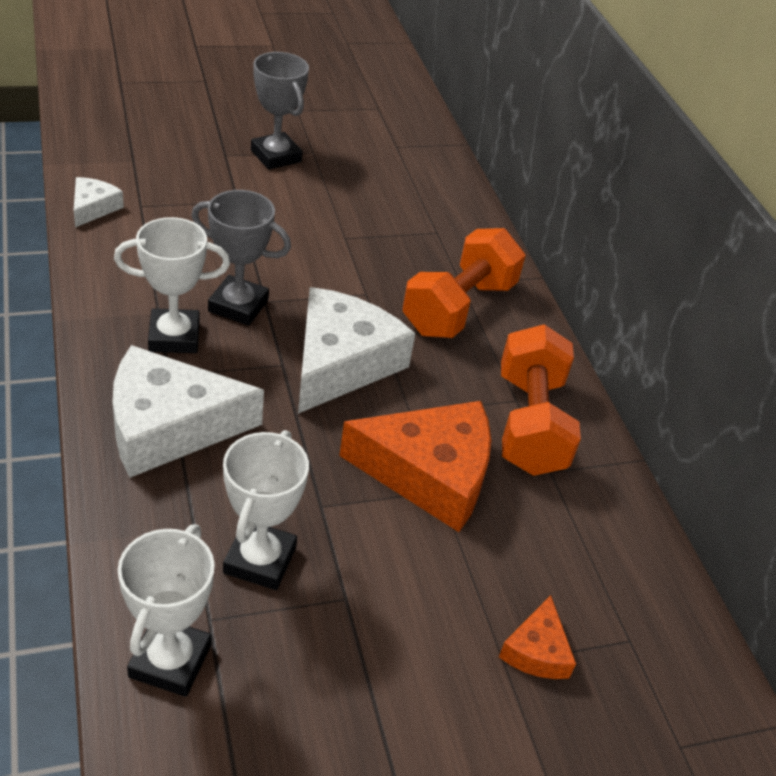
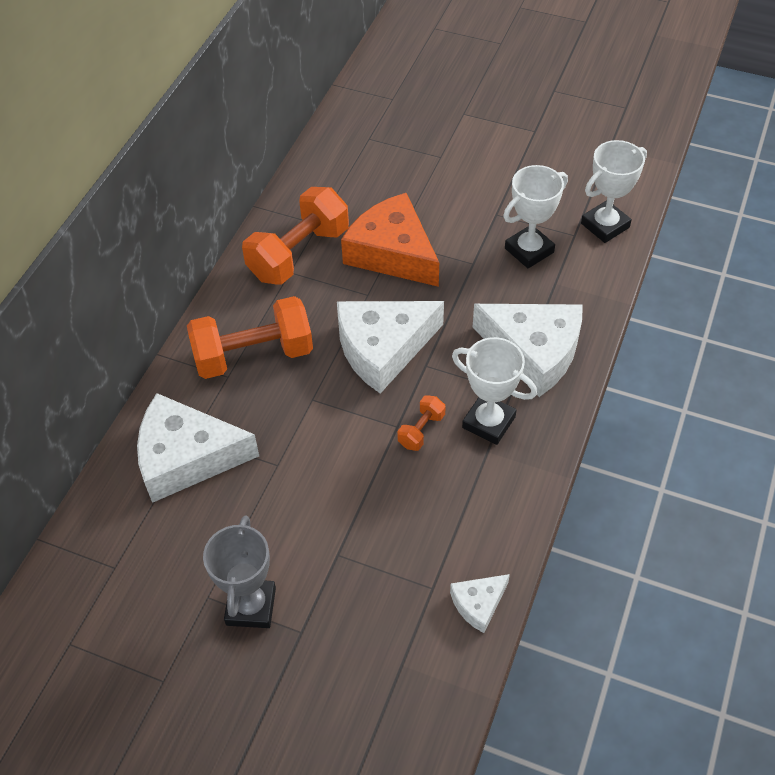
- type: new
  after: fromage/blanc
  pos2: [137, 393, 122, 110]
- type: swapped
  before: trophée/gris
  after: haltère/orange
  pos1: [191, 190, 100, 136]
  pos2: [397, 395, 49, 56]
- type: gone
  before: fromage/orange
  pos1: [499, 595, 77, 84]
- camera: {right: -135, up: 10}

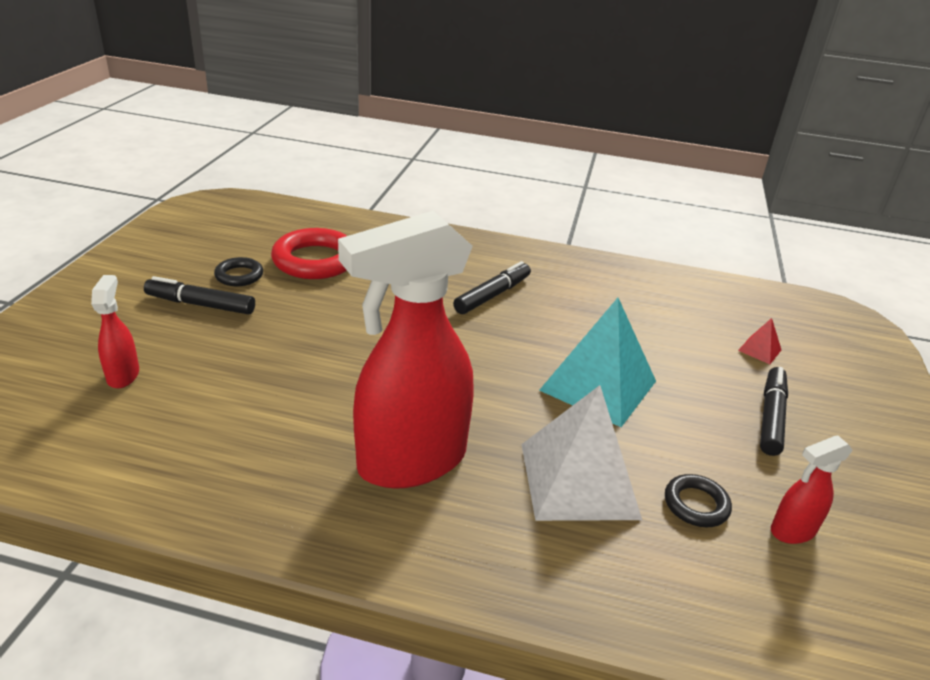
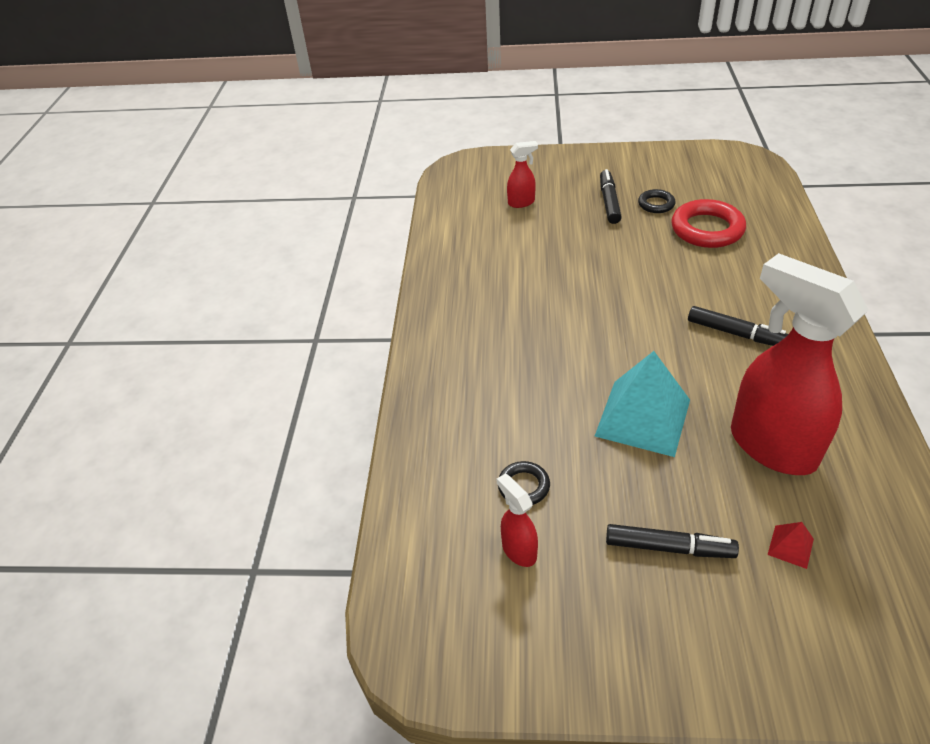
- type: shifted
  before: vaporisateur/rouge
  pos1: [338, 211, 136, 278]
  pos2: [731, 253, 138, 222]
- type: gone
  before: pyramide/blanc
  pos1: [521, 385, 121, 136]
- camera: {right: 85, up: 10}

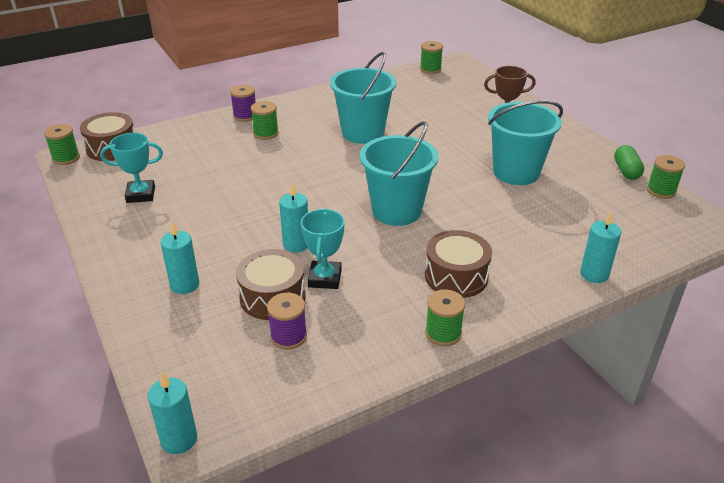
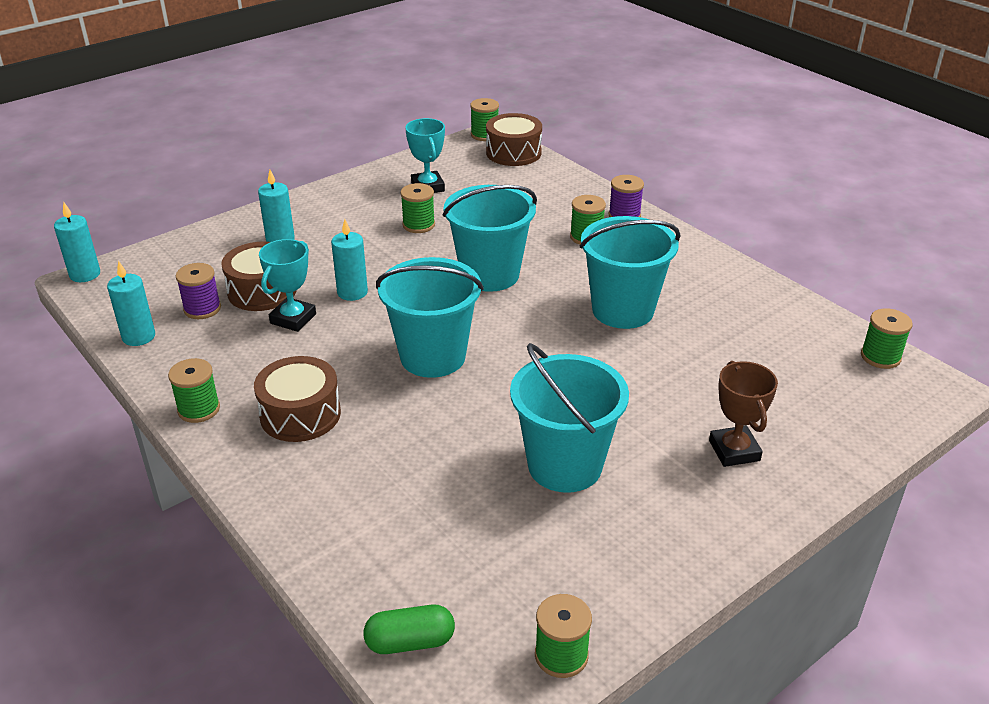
- type: shifted
  before: bougie/turquoise
  pos1: [580, 211, 41, 72]
  pos2: [107, 260, 48, 86]
- type: rotated
  before: trophée/turquoise
  pos1: [301, 209, 43, 80]
  pos2: [259, 239, 57, 93]
  turn: -60
- type: shifted
  before: gélule/vert
  pos1: [614, 145, 30, 35]
  pos2: [363, 605, 92, 49]
- type: new
  after: bobine/vert
  pos2: [400, 183, 35, 50]
- type: new
  after: seau/turquoise
  pos2: [443, 185, 94, 107]
- camera: {right: 80, up: 0}

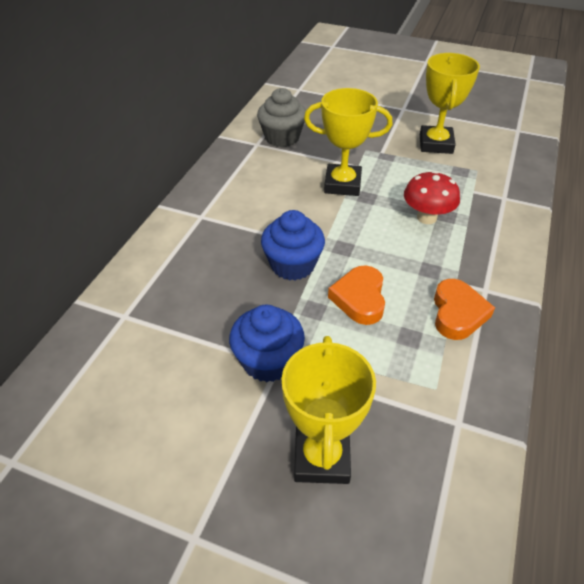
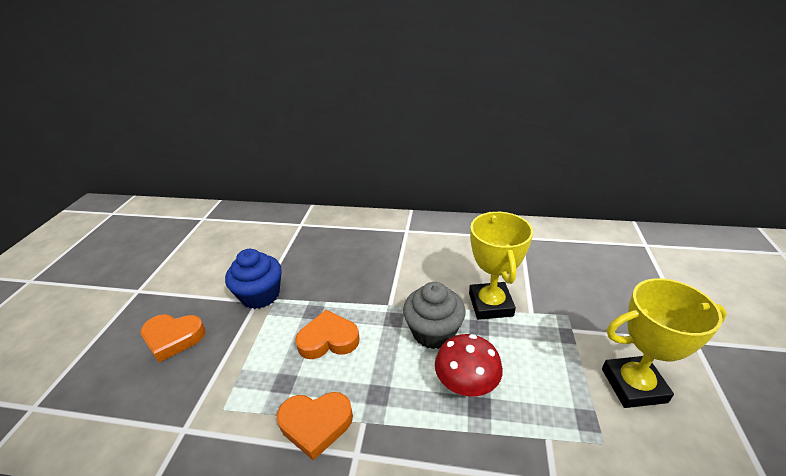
- type: swapped
  before: trophée/jaune
  after: cœur/orange
  pos1: [281, 336, 95, 148]
  pos2: [141, 314, 65, 48]
- type: shifted
  before: muffin/gris
  pos1: [257, 88, 49, 59]
  pos2: [403, 282, 63, 67]
- type: gone
  before: muffin/bleu
  pos1: [261, 210, 64, 71]
- camera: {right: 80, up: -10}

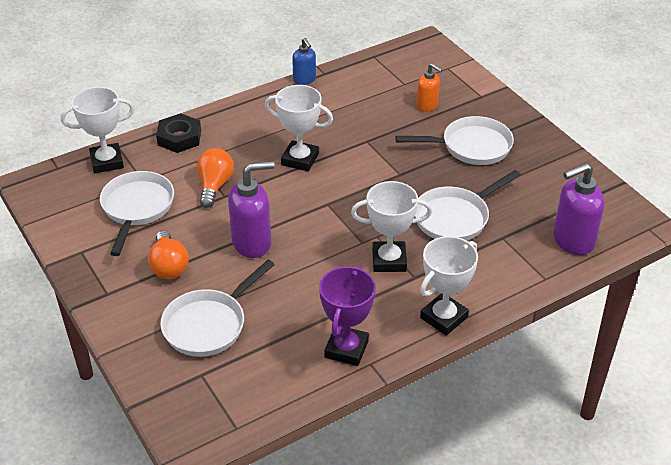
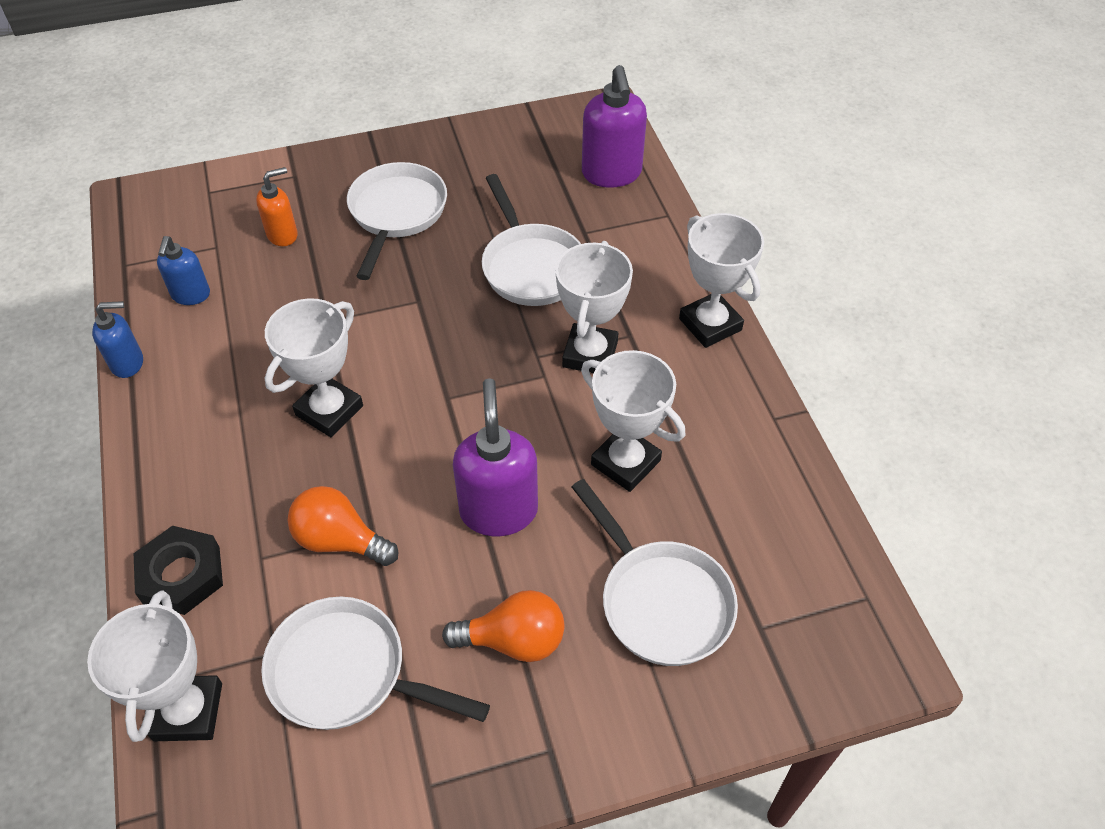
- type: new
  after: distributeur de savon/bleu
  pos2: [157, 236, 53, 69]
- type: new
  after: trophée/blanc
  pos2: [581, 350, 104, 142]
- type: gone
  before: trophée/violet
  pos1: [319, 265, 57, 101]
- camera: {right: -75, up: 10}

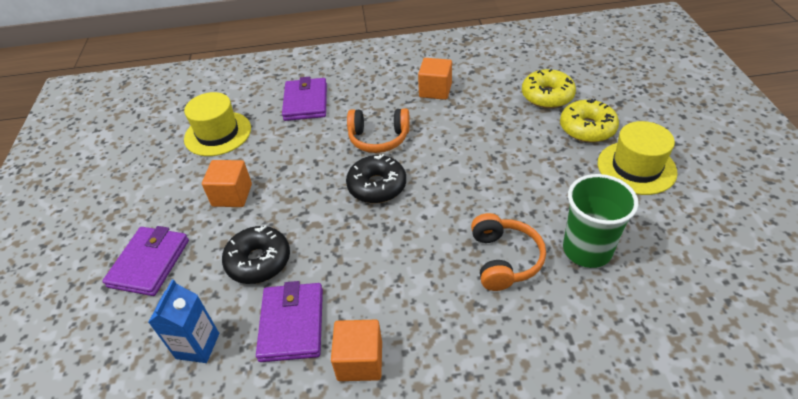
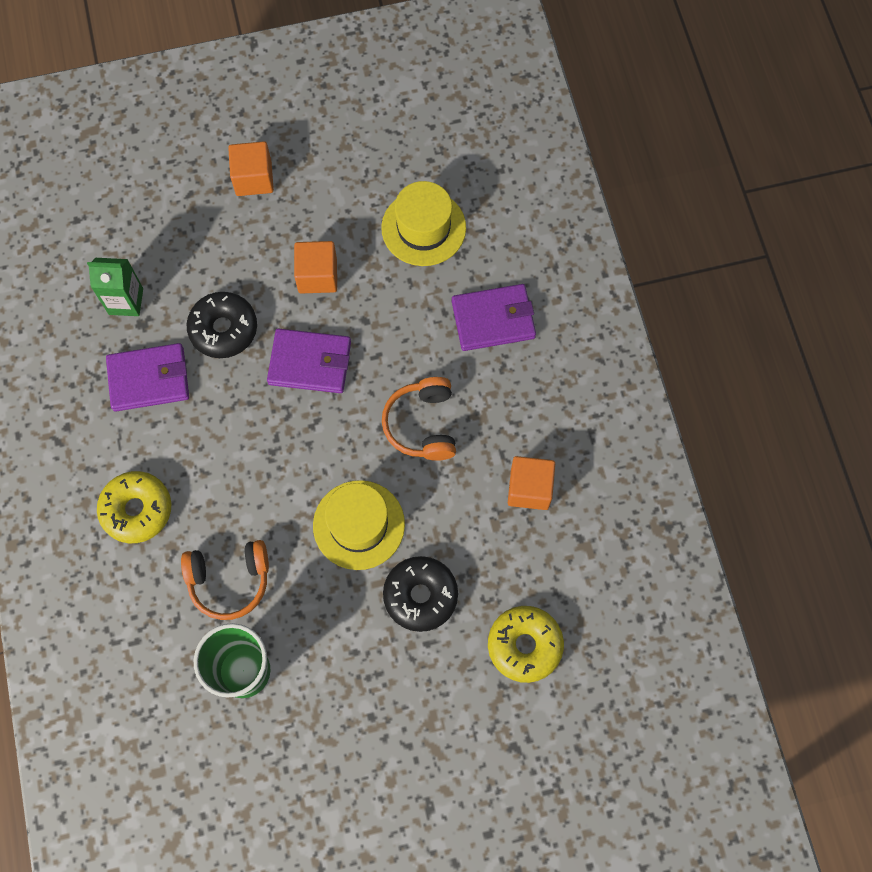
- type: repainted
  before: brique de lait/bleu
  after: brique de lait/vert
  pos1: [148, 279, 71, 84]
  pos2: [87, 258, 56, 58]
- type: shifted
  before: beignet/jaune
  pos1: [560, 99, 59, 44]
  pos2: [97, 471, 74, 72]
- type: shifted
  before: cube/orange
  pos1: [331, 320, 51, 61]
  pos2: [228, 141, 46, 55]
- type: shifted
  before: portefeuille/violet
  pos1: [102, 226, 87, 70]
  pos2: [267, 328, 84, 65]
- type: shifted
  before: chapeau/jaune
  pos1: [598, 121, 80, 74]
  pos2: [313, 480, 92, 90]
- type: shifted
  before: beignet/noir
  pos1: [346, 154, 60, 49]
  pos2: [383, 556, 75, 76]
- camera: {right: 80, up: 25}

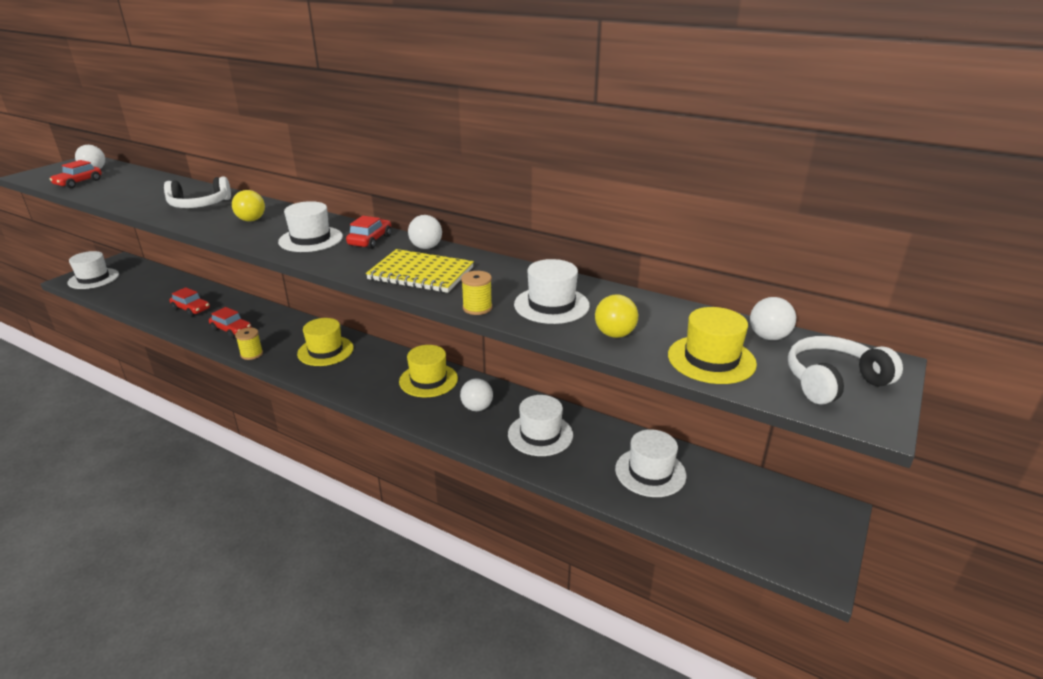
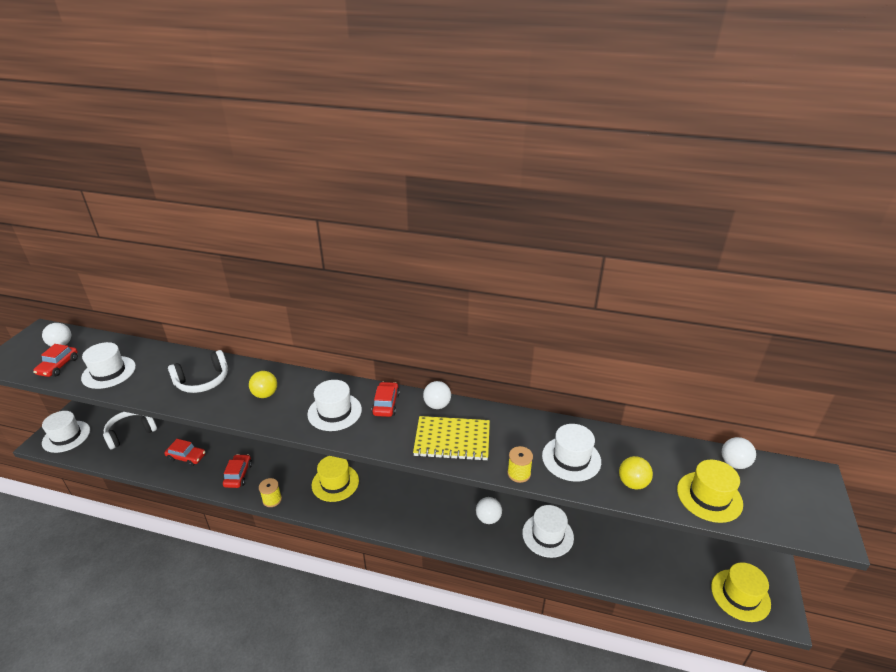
- type: shifted
  before: chapeau/blanc
  pos1: [615, 429, 72, 68]
  pos2: [81, 342, 55, 47]
- type: shifted
  before: casque audio/blanc
  pos1: [788, 336, 115, 69]
  pos2: [103, 412, 54, 37]
- type: rotated
  before: voiture/rouge
  pos1: [209, 307, 42, 31]
  pos2: [223, 454, 29, 34]
  turn: -105
- type: shifted
  before: chapeau/jaune
  pos1: [399, 345, 59, 52]
  pos2: [711, 562, 60, 60]
- camera: {right: -15, up: 5}

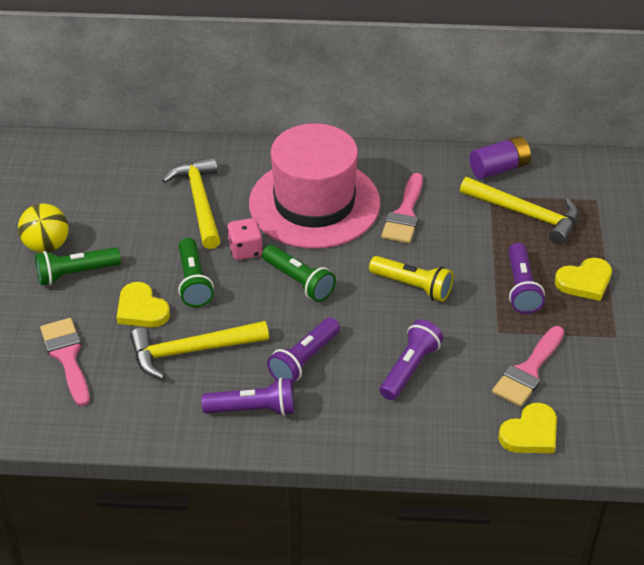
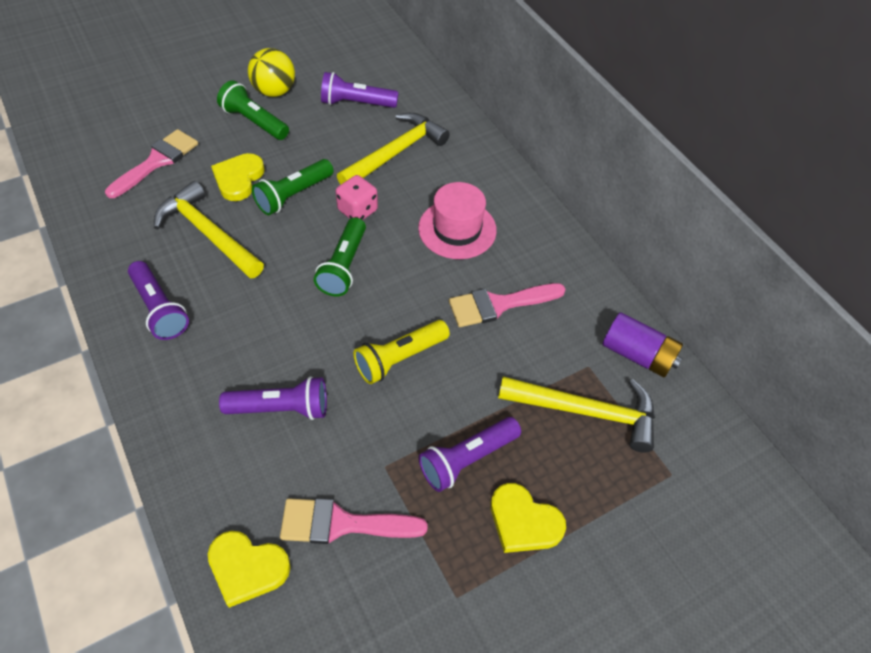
- type: shifted
  before: lampe de poche/violet
  pos1: [267, 318, 73, 65]
  pos2: [321, 72, 78, 36]
- type: rotated
  before: lampe de poche/jaune
  pos1: [369, 256, 85, 46]
  pos2: [353, 320, 97, 64]
  turn: 60
- type: scaled
  before: chapeau/rose
  pos1: [249, 123, 131, 126]
  pos2: [418, 182, 79, 77]
  scale: 0.55
- type: rotated
  before: marteau/jaune
  pos1: [460, 177, 119, 68]
  pos2: [498, 377, 157, 76]
  turn: -75
- camera: {right: 55, up: 10}

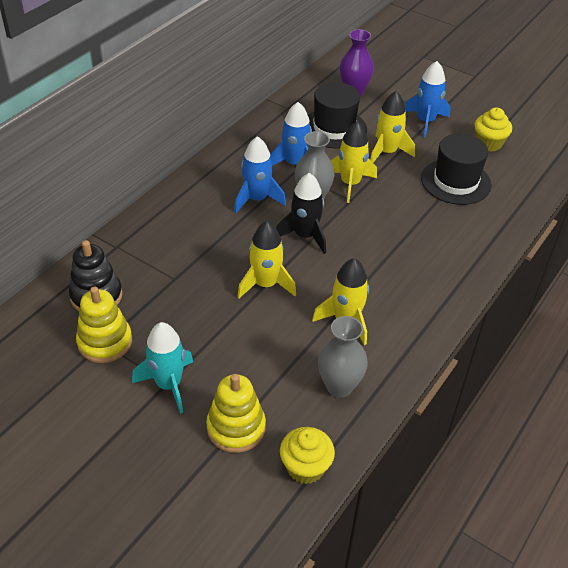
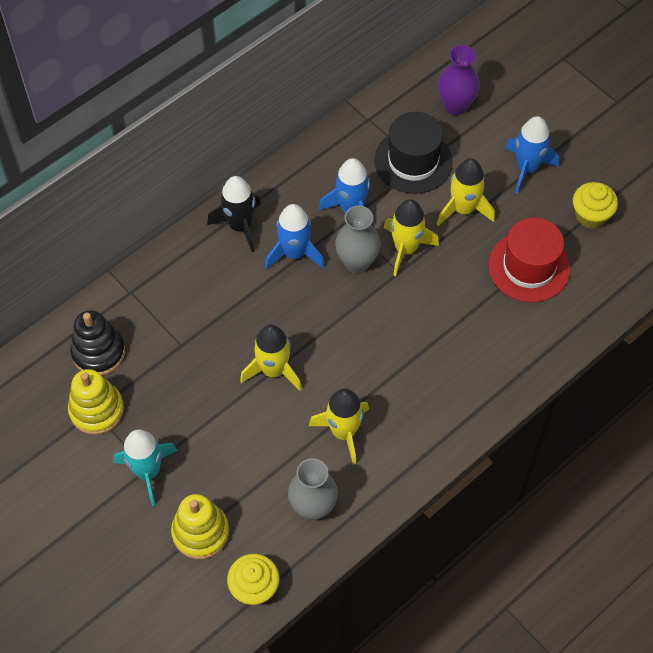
- type: shifted
  before: fusée/noir
  pos1: [276, 173, 50, 81]
  pos2: [207, 176, 54, 76]
- type: repainted
  before: chapeau/noir
  after: chapeau/rouge
  pos1: [421, 134, 71, 71]
  pos2: [488, 217, 83, 85]
- camera: {right: 15, up: 15}

